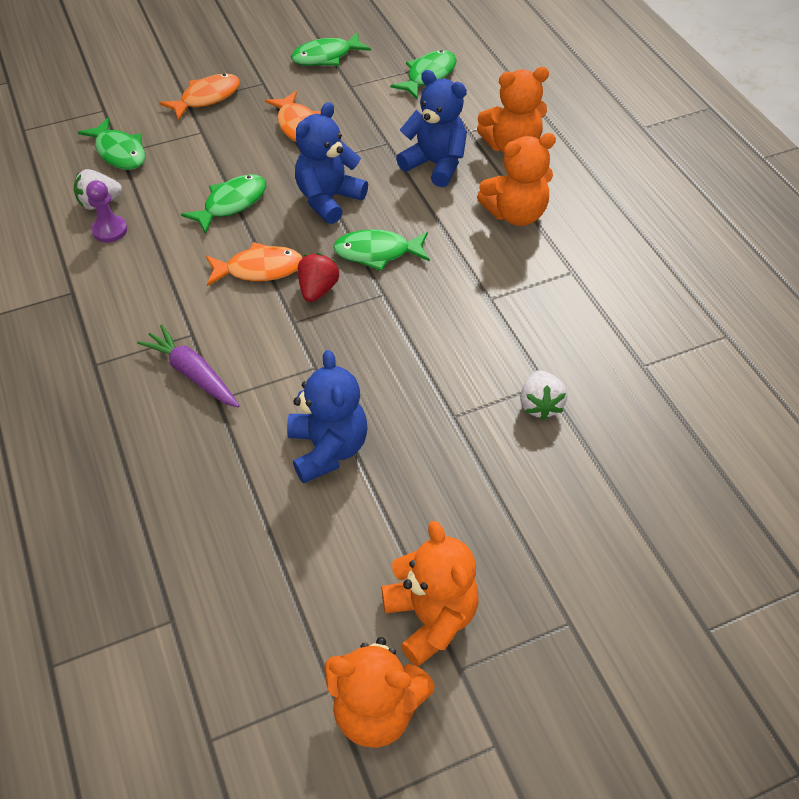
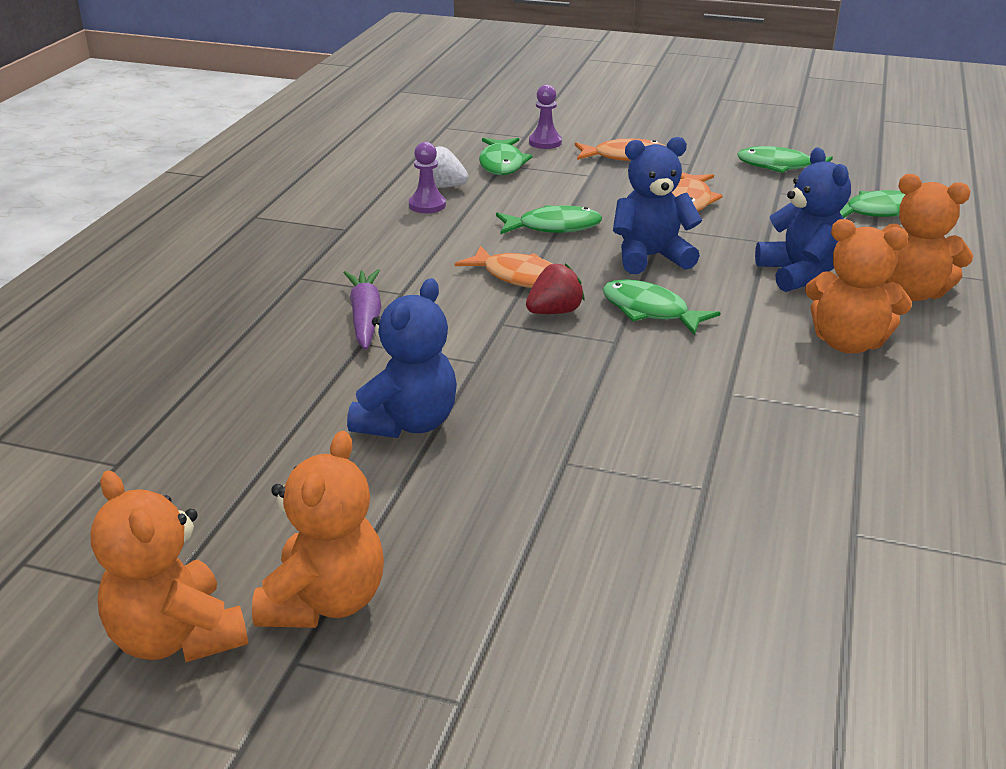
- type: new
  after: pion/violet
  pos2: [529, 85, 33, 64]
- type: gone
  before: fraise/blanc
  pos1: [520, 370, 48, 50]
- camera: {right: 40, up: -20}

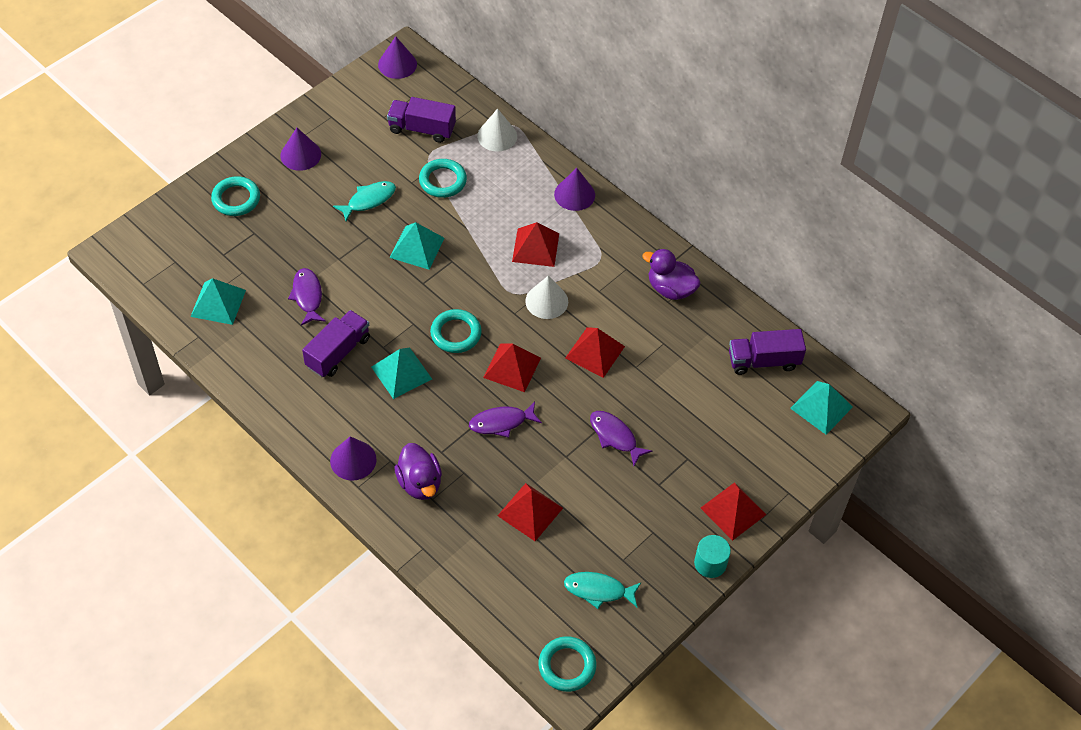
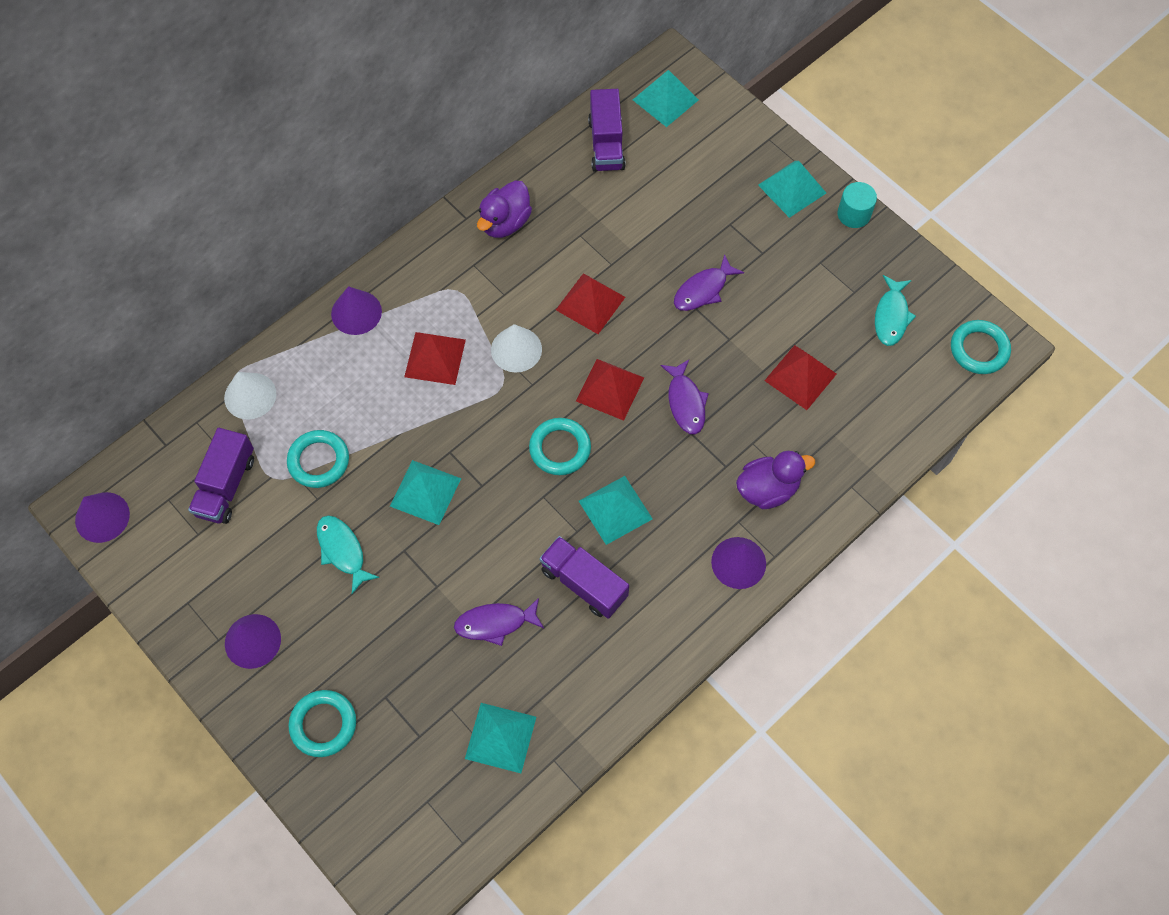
- type: repainted
  before: pyramide/rouge
  after: pyramide/turquoise
  pos1: [701, 482, 66, 59]
  pos2: [758, 161, 68, 57]
- camera: {right: -85, up: 10}

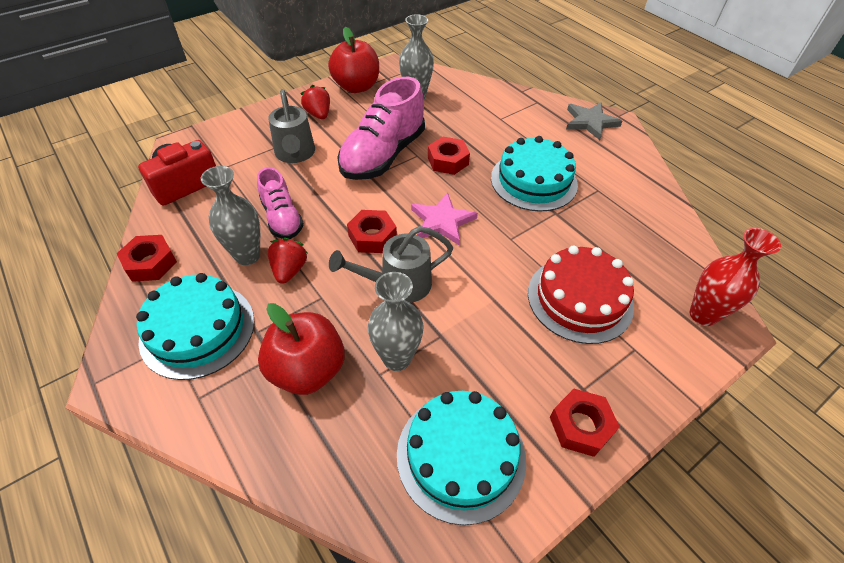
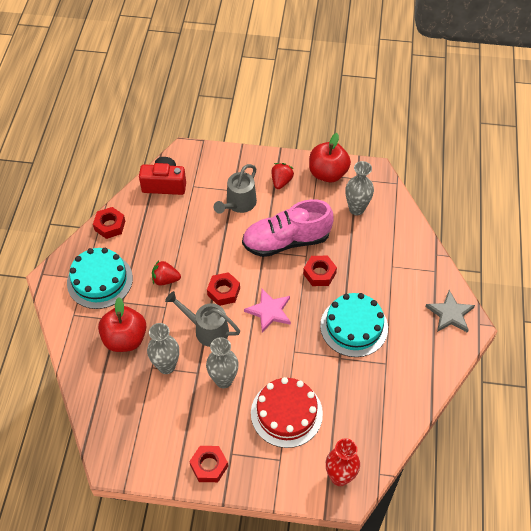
- type: rotated
  before: fraise/rouge
  pos1: [268, 238, 39, 46]
  pos2: [152, 260, 29, 25]
  turn: -135
- type: shifted
  before: vase/gris
  pos1: [200, 166, 60, 99]
  pos2: [206, 337, 32, 51]
- type: gone
  before: chaussure/rose
  pos1: [257, 167, 47, 72]
- type: gone
  before: gâteau/turquoise
  pos1: [397, 391, 129, 134]
- camera: {right: 45, up: 5}

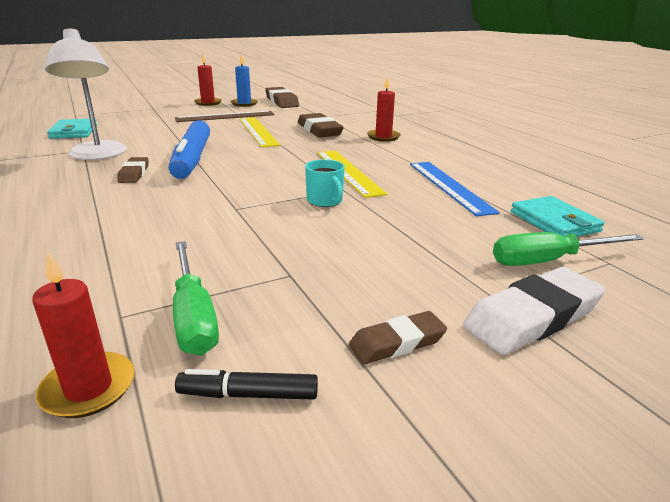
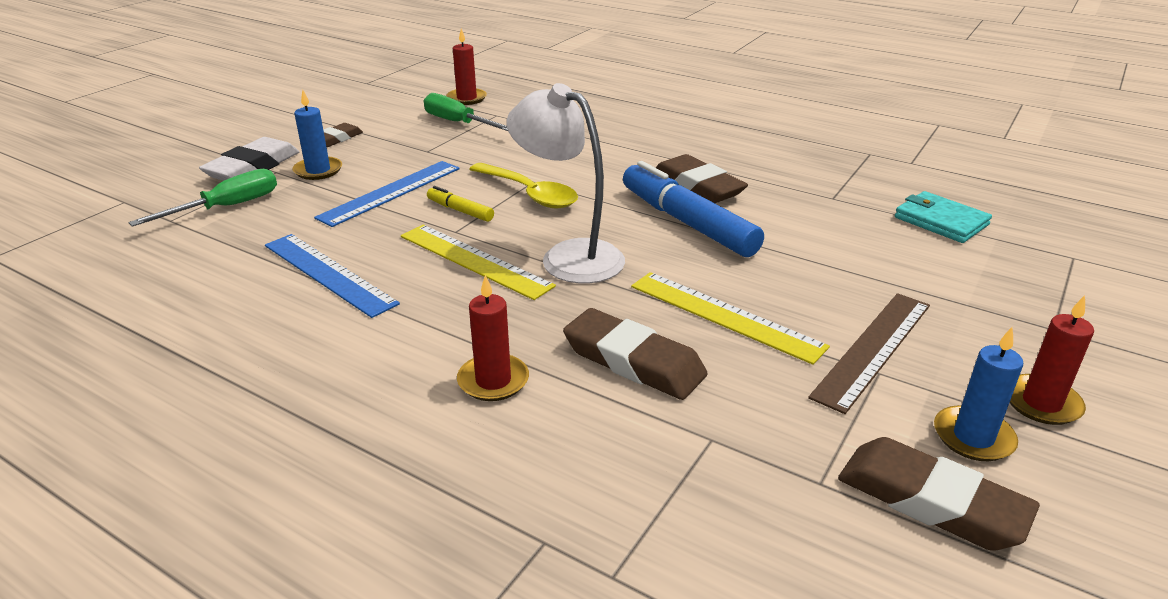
- type: new
  after: bougie/bleu
  pos2: [293, 90, 49, 90]
- type: new
  after: règle/bleu
  pos2: [314, 161, 146, 66]
- type: swapped
  before: tasse/turquoise
  after: feutre/jaune
  pos1: [305, 159, 40, 48]
  pos2: [427, 186, 67, 36]
- type: new
  after: cuillère/jaune
  pos2: [469, 163, 109, 45]
- type: shifted
  before: lampe/blanc
  pos1: [45, 29, 82, 131]
  pos2: [507, 83, 118, 200]
- type: scaled
  before: gomme/marron
  pos1: [117, 157, 31, 26]
  pos2: [655, 154, 93, 49]
  scale: 1.69
- type: gone
  before: feutre/noir
  pos1: [175, 369, 143, 31]
- type: gone
  before: portefeuille/turquoise
  pos1: [511, 196, 94, 41]
- camera: {right: 150, up: 5}

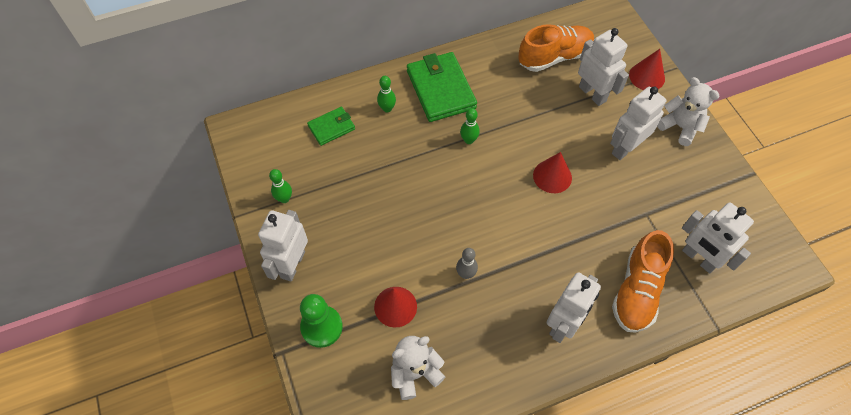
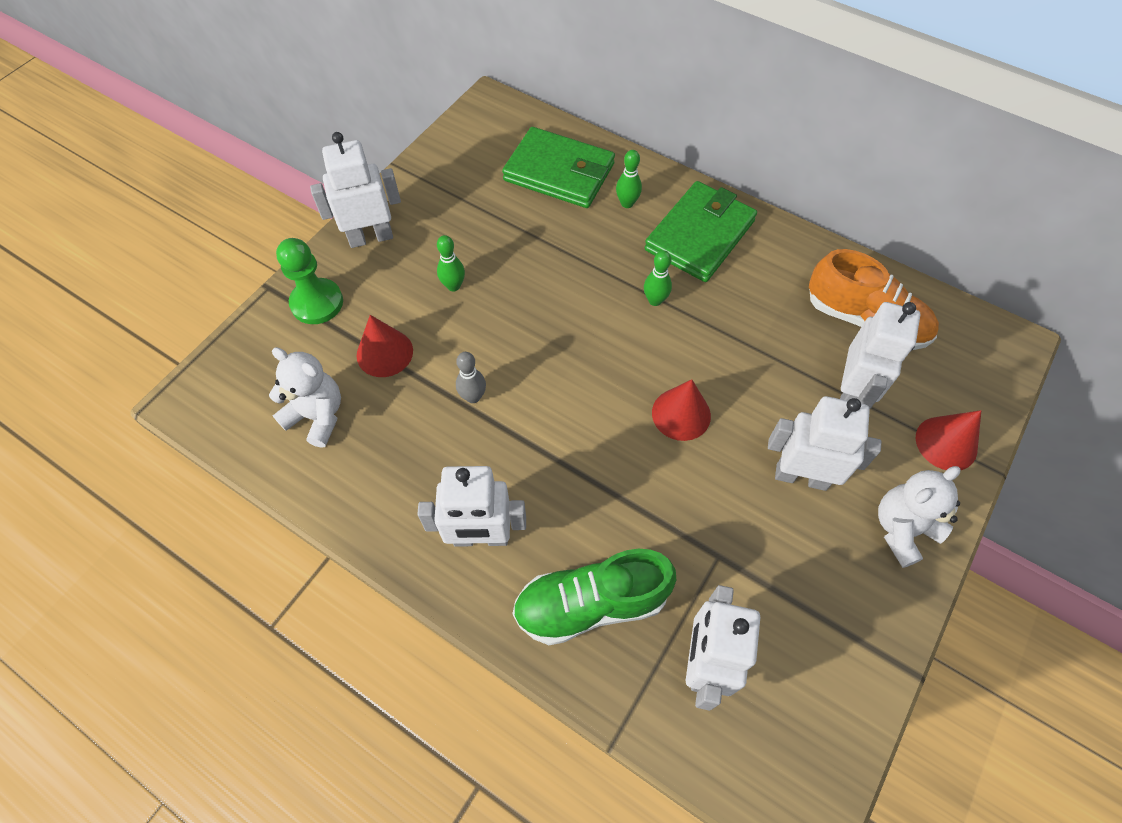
- type: shifted
  before: quille/vert
  pos1: [269, 169, 23, 34]
  pos2: [437, 235, 28, 57]
- type: scaled
  before: portefeuille/vert
  pos1: [307, 107, 48, 39]
  pos2: [502, 127, 113, 81]
  scale: 1.81
- type: repainted
  before: chaussure/orange
  after: chaussure/vert
  pos1: [612, 230, 62, 103]
  pos2: [512, 549, 164, 96]
- type: rotated
  before: ours en peluche/blanc
  pos1: [657, 77, 63, 69]
  pos2: [878, 466, 82, 102]
  turn: -135
- camera: {right: 55, up: 0}

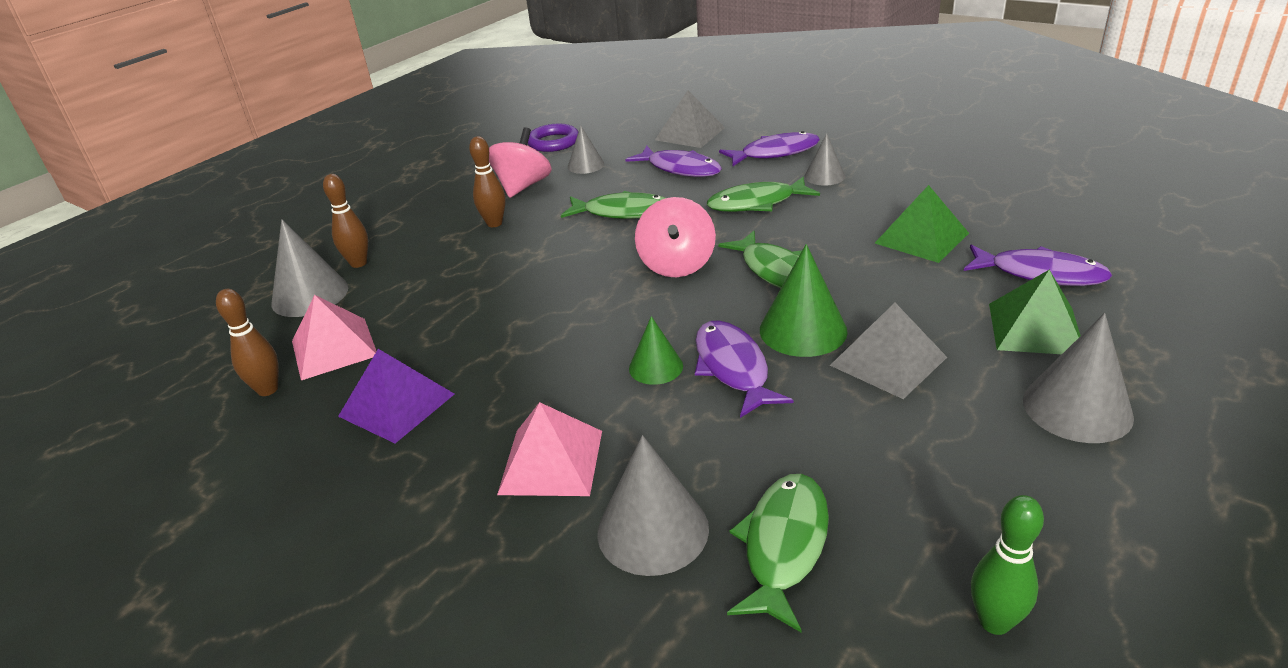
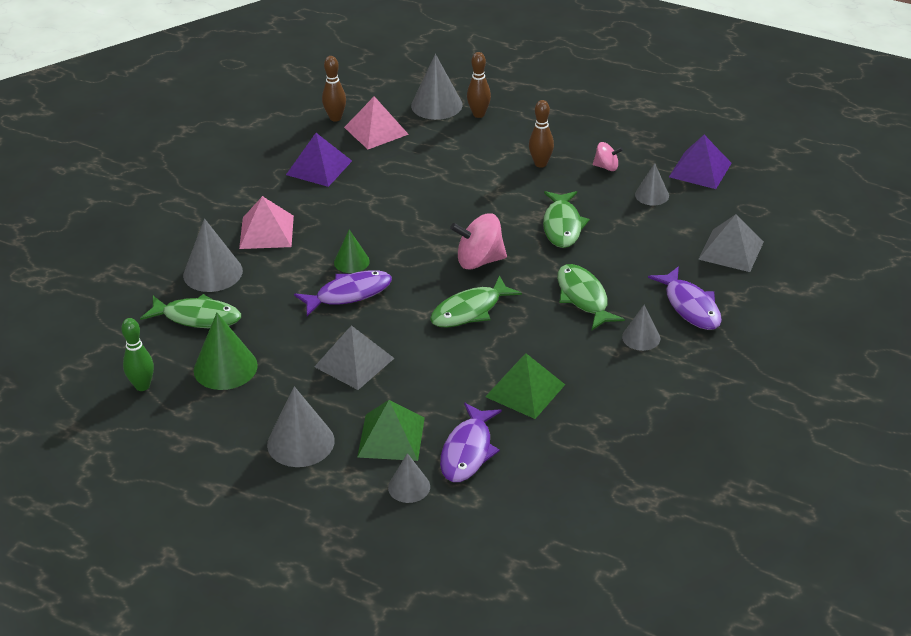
- type: shifted
  before: cône/vert
  pos1: [760, 244, 88, 113]
  pos2: [194, 313, 64, 77]
- type: new
  after: cône/gris
  pos2: [388, 453, 42, 50]
- type: scaled
  before: toupie/rose
  pos1: [489, 127, 63, 71]
  pos2: [593, 142, 30, 29]
  scale: 0.56
- type: swapped
  before: anneau/violet
  after: pyramide/violet
  pos1: [528, 124, 50, 28]
  pos2: [669, 135, 62, 54]
- type: gone
  before: poisson/violet
  pos1: [625, 146, 97, 31]
- camera: {right: 80, up: 5}

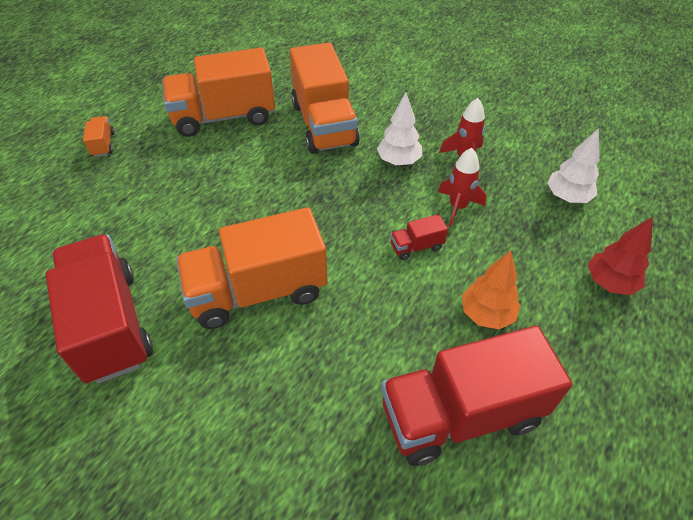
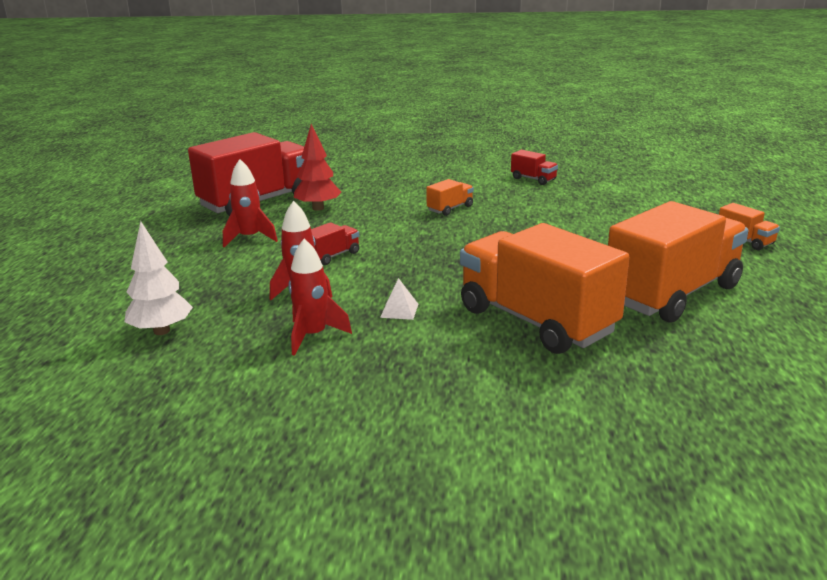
- type: swapped
  before: arbre/orange
  after: fusée/rouge
  pos1: [462, 250, 58, 79]
  pos2: [223, 159, 55, 88]
- type: shifted
  before: arbre/rouge
  pos1: [588, 217, 65, 78]
  pos2: [294, 124, 47, 87]
- type: swapped
  before: arbre/blanc
  after: pyramide/blanc
  pos1: [377, 93, 45, 72]
  pos2: [380, 278, 38, 42]
- type: scaled
  before: camion/orange
  pos1: [176, 207, 152, 122]
  pos2: [426, 179, 48, 37]
  scale: 0.41
- type: scaled
  before: camion/rouge
  pos1: [46, 234, 107, 150]
  pos2: [511, 150, 47, 35]
  scale: 0.41
- camera: {right: 155, up: -25}

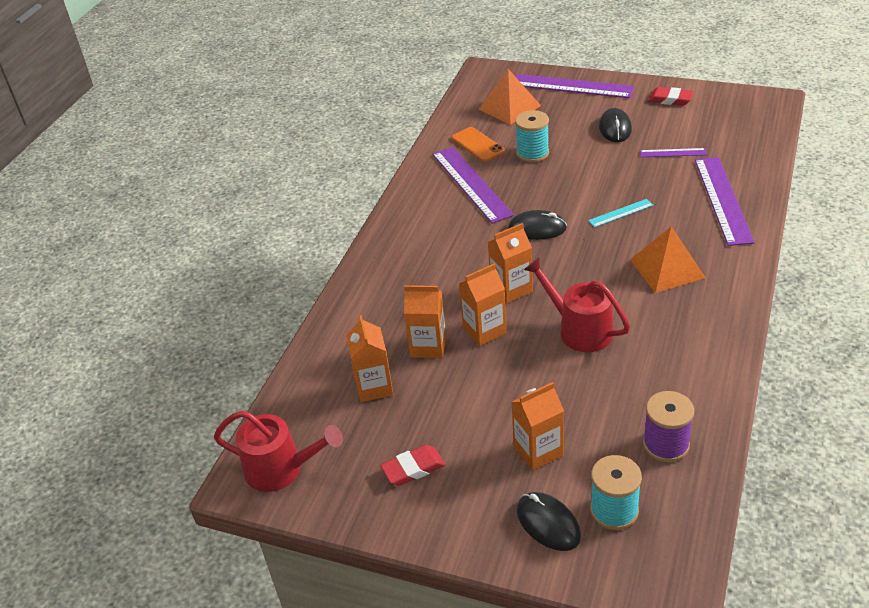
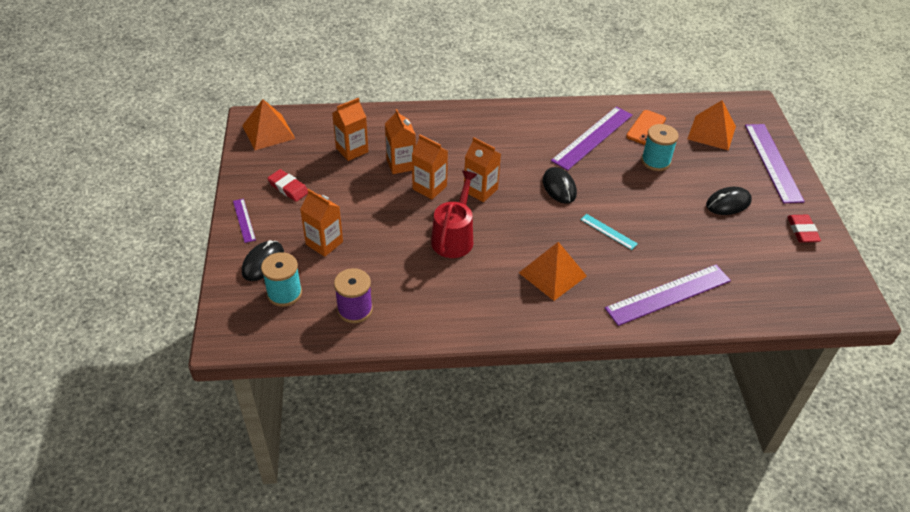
- type: shifted
  before: règle/violet
  pos1: [640, 148, 67, 9]
  pos2: [233, 198, 23, 45]
- type: swapped
  before: arrosoir/rouge
  after: pyramide/orange
  pos1: [214, 411, 129, 81]
  pos2: [242, 99, 53, 51]
- camera: {right: 60, up: 5}

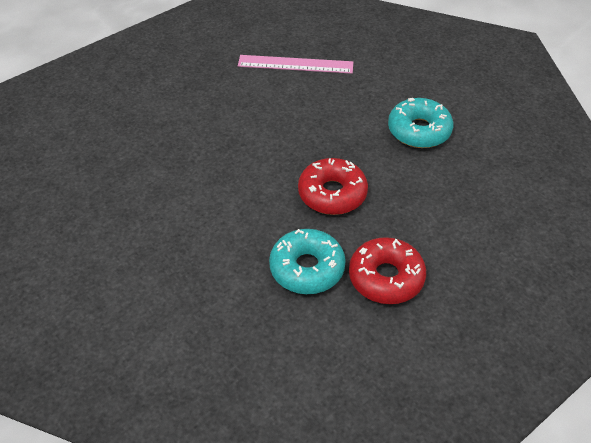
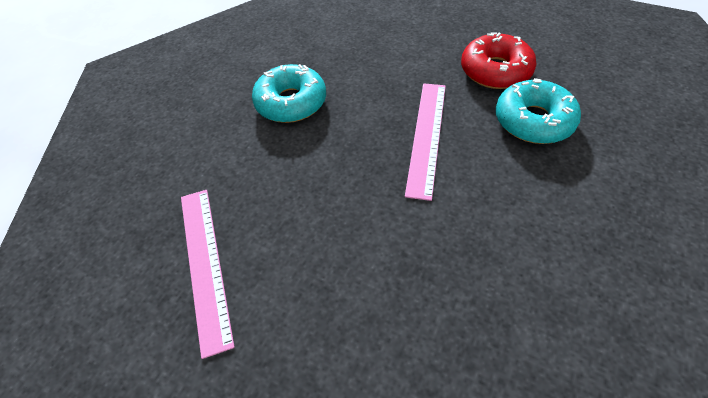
- type: swapped
  before: beignet/rouge
  after: règle/rose
  pos1: [298, 158, 70, 57]
  pos2: [405, 83, 41, 118]
- camera: {right: -110, up: 5}

